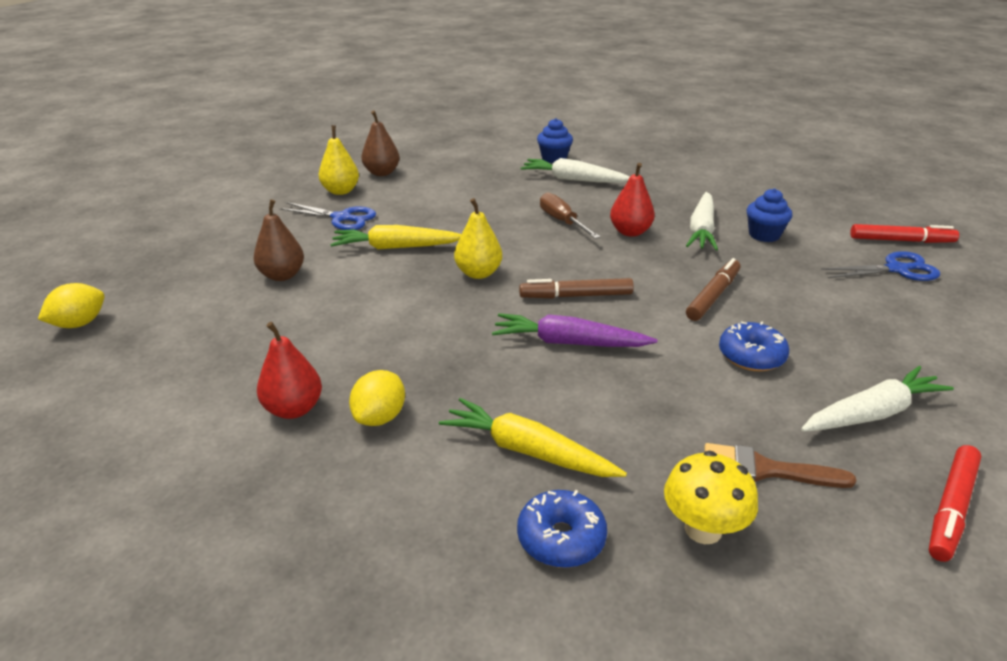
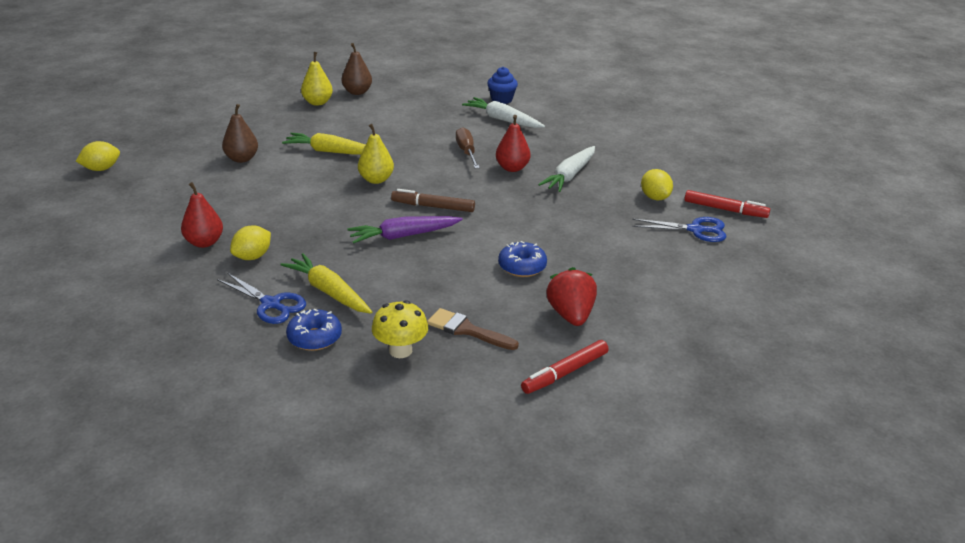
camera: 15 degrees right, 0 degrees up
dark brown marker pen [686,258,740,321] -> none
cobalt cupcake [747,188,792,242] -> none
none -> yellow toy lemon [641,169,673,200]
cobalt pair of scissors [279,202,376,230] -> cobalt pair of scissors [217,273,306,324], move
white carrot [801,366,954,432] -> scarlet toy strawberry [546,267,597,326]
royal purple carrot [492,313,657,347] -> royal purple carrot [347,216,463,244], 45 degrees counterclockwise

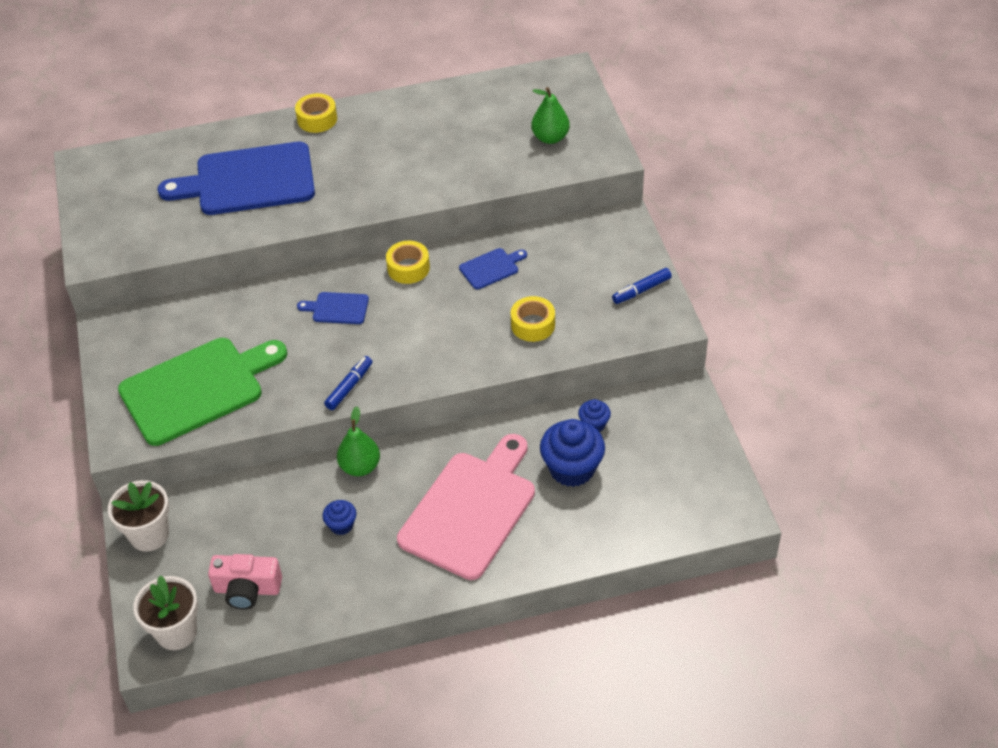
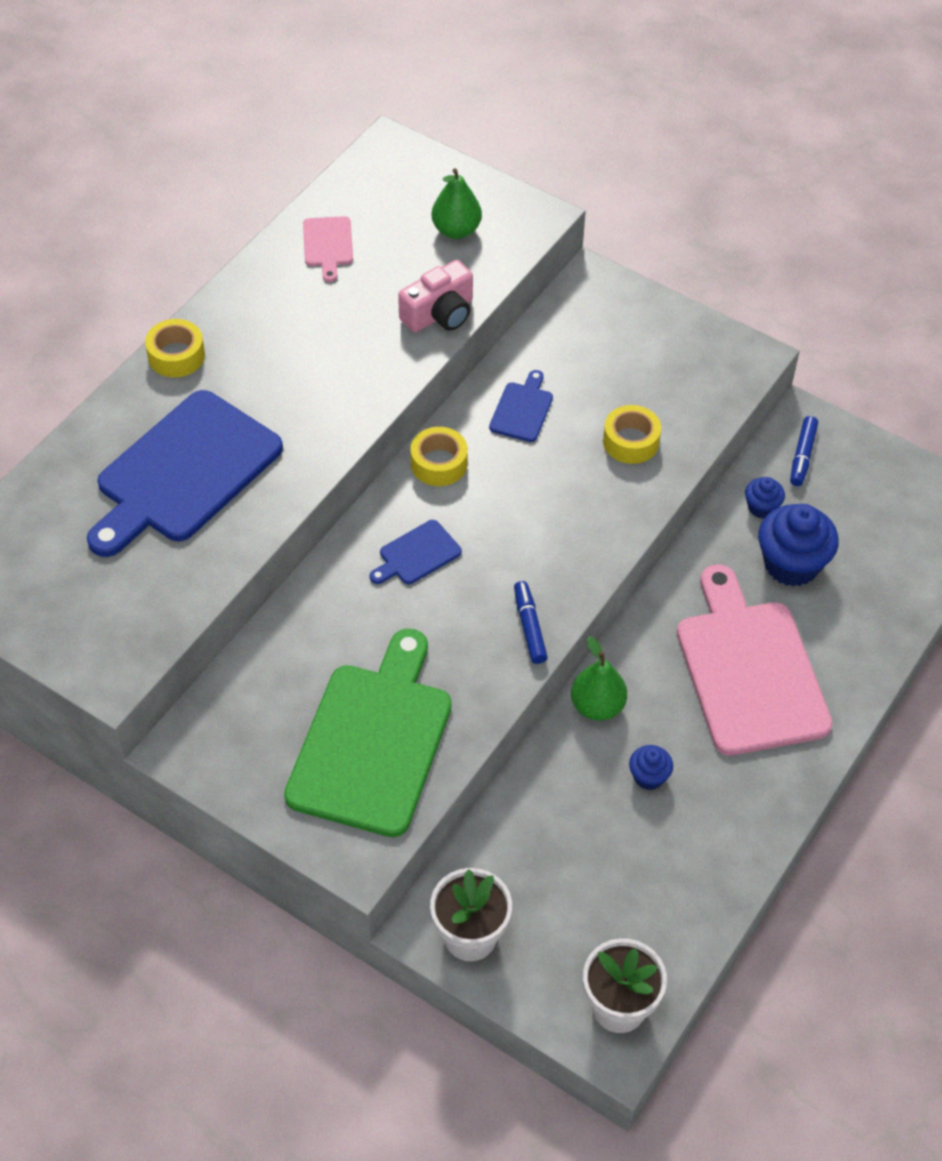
camera: 45 degrees left, 5 degrees up
none -> pink chopping board [303,216,353,282]
pink camera [208,554,282,610] -> pink camera [398,260,473,333], move
cobalt marker pen [612,268,672,304] -> cobalt marker pen [790,416,818,486], move

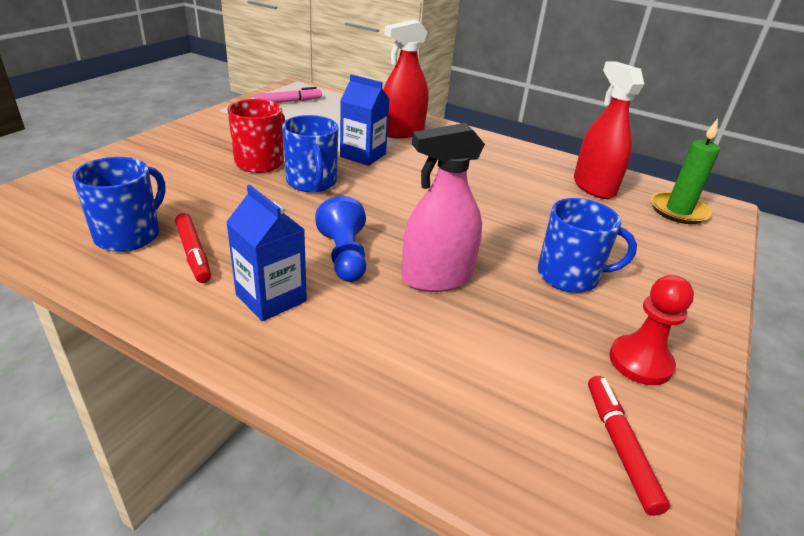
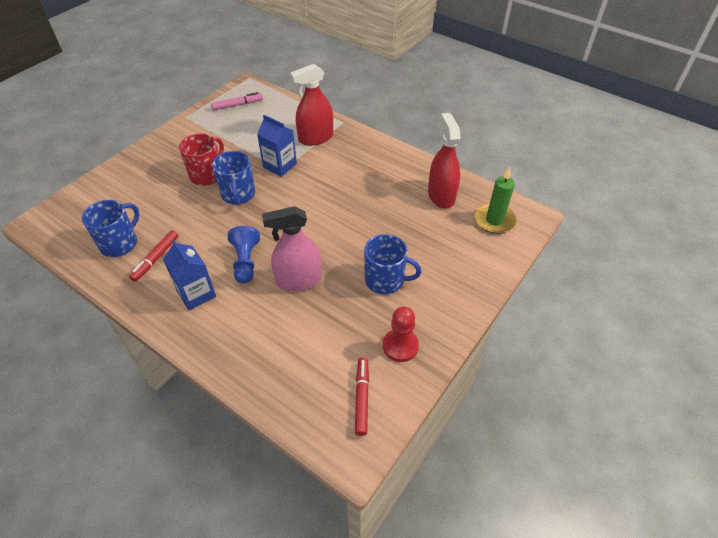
camera: 10 degrees right, 15 degrees up
scarlet marker pen [175,213,211,283] -> scarlet marker pen [129,230,179,282], 45 degrees clockwise

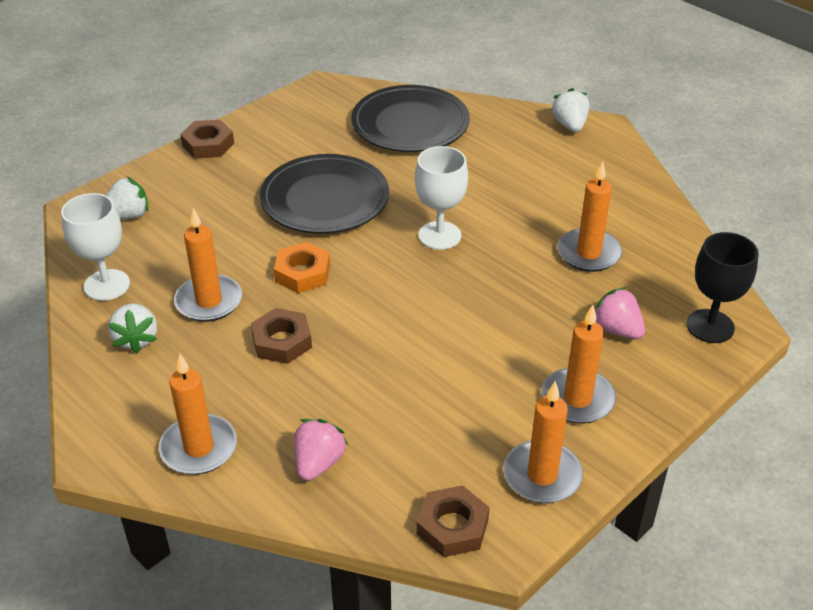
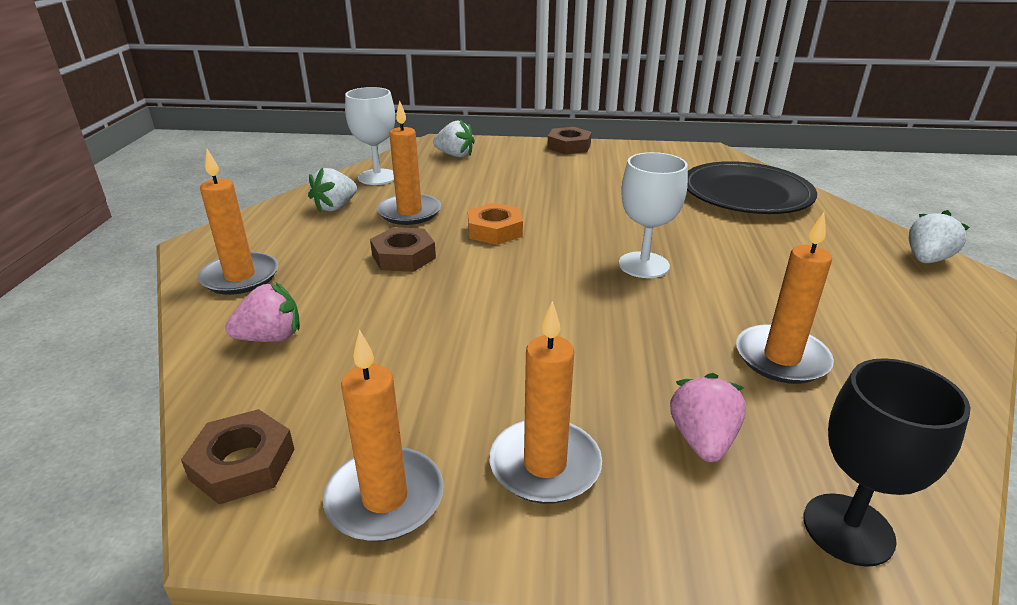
camera: 50 degrees right, 10 degrees down
jet-black dinner plate [260,154,389,234] -> none

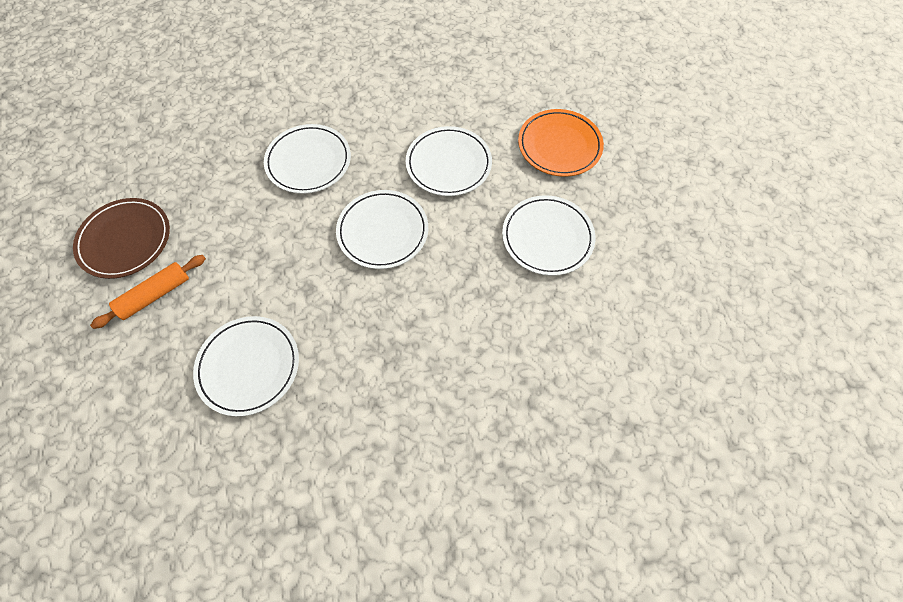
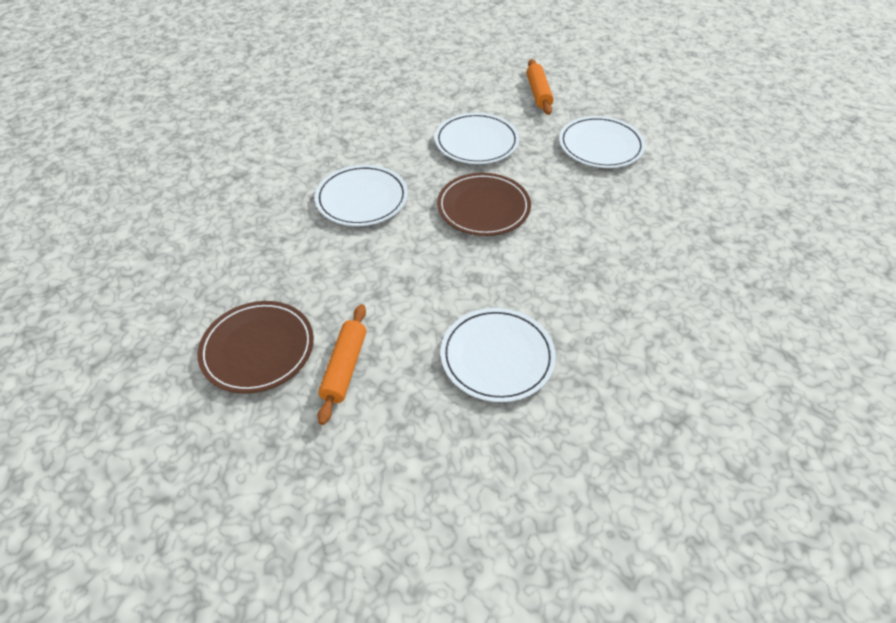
camera: 40 degrees left, 15 degrees down
orange-coloured dinner plate [518,109,604,177] -> orange-coloured dough roller [527,59,553,115]
white dinner plate [336,190,428,269] -> dark brown dinner plate [437,173,531,236]

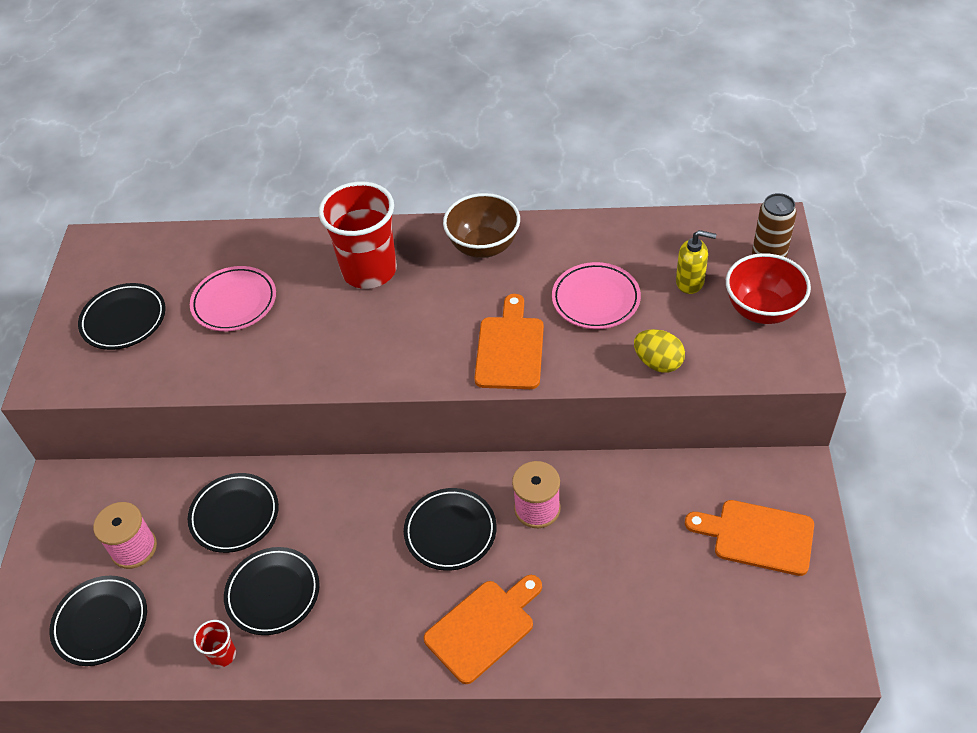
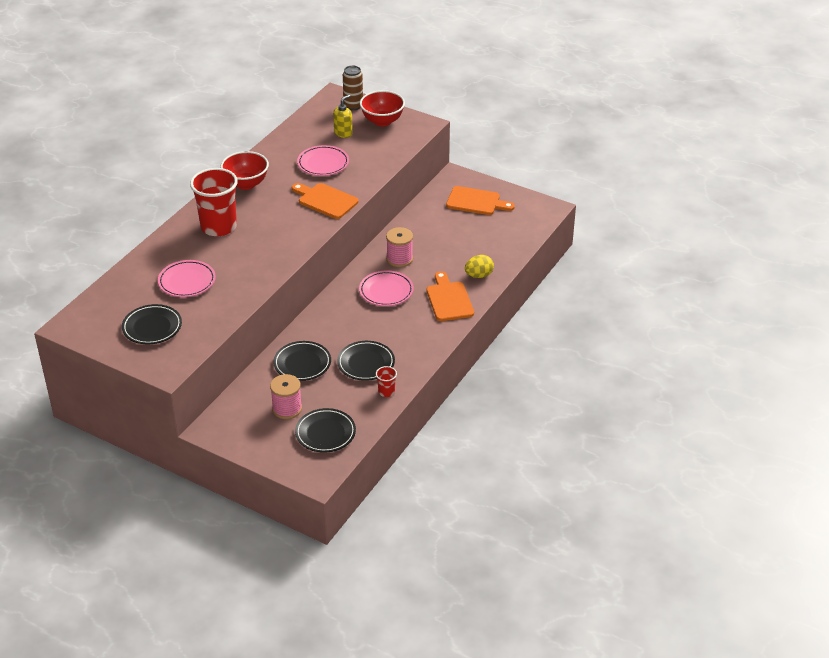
camera: 65 degrees left, 10 degrees down
yellow egg [634,329,685,373] -> yellow egg [465,255,494,278], move
jet-black dinner plate [404,488,497,571] -> pink dinner plate [359,271,414,306]
dark brown bowl [443,193,520,258] -> scarlet bowl [221,151,269,190]
orange-coloured chopping board [685,500,814,576] -> orange-coloured chopping board [446,186,515,215], 120 degrees counterclockwise

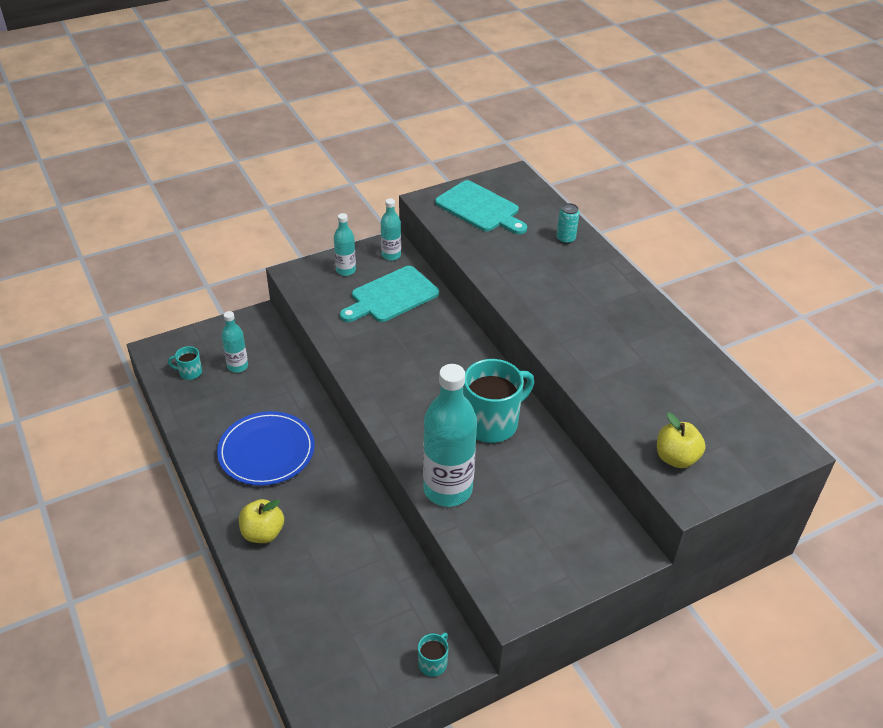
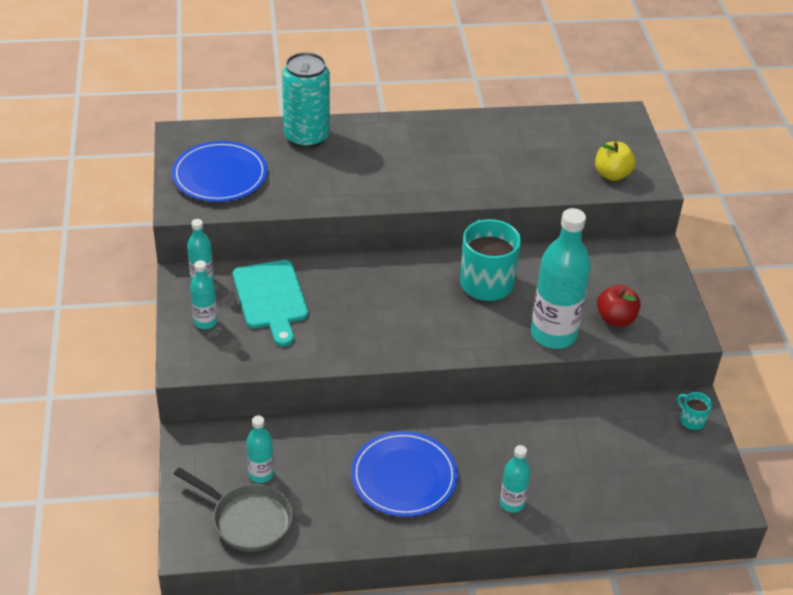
camera: 70 degrees left, 0 degrees up
none -> scarlet apple [597,285,641,326]
teal tea mug [168,346,202,380] -> grey skillet [174,467,293,552]
yellow apple [239,499,284,543] -> teal flask [500,445,531,513]
teal chopping board [435,180,527,234] -> cobalt dinner plate [172,141,267,202]
teal tin [557,203,579,244] -> teal tin [282,52,330,148], x2.22

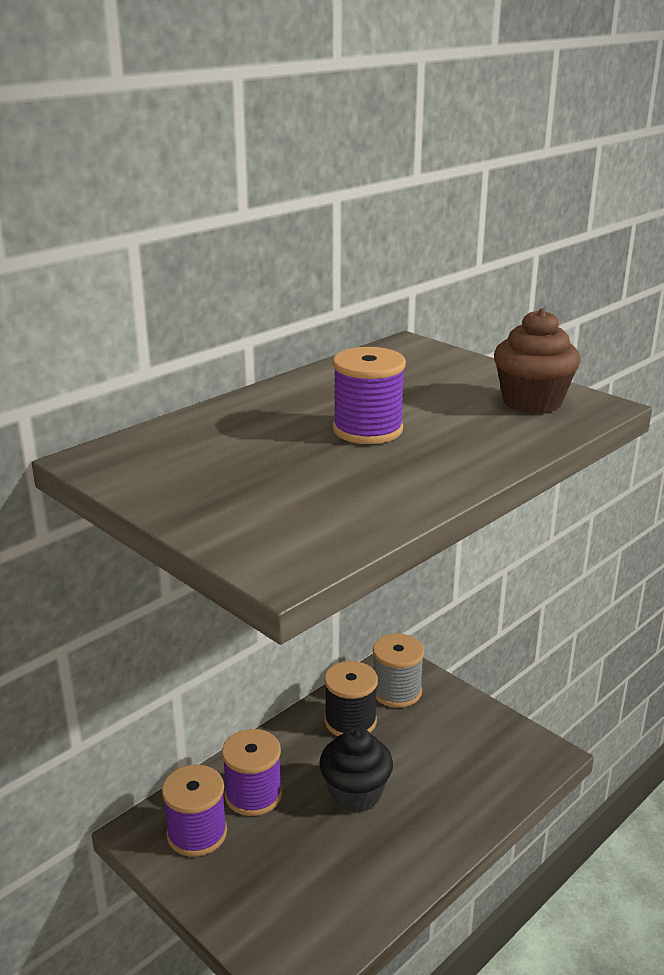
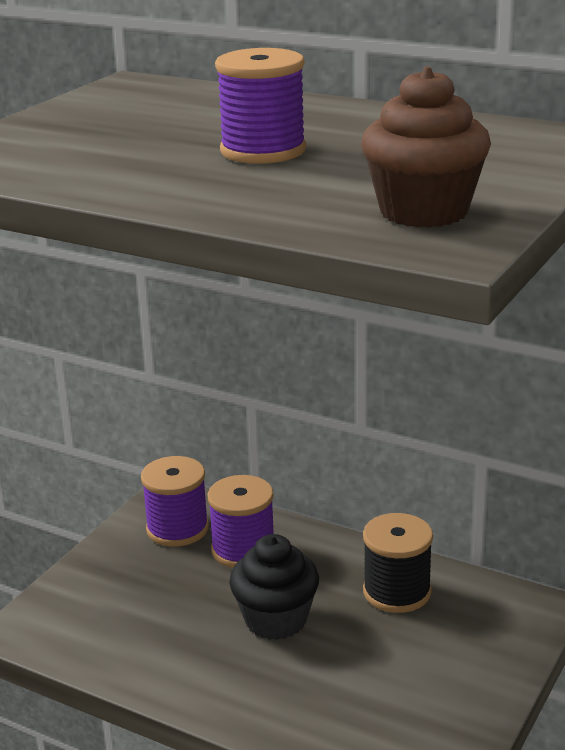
camera: 75 degrees right, 0 degrees up
grey reel of thread [373,633,424,708] -> none

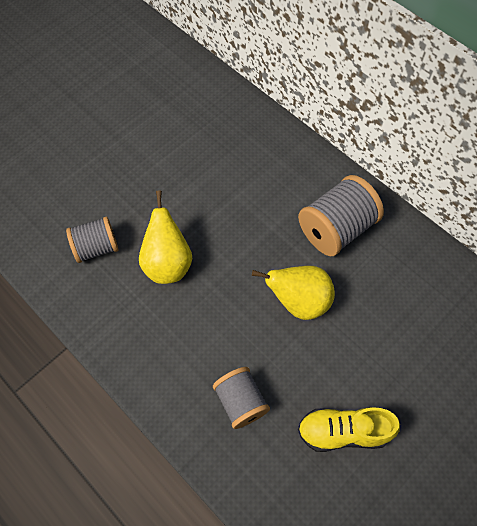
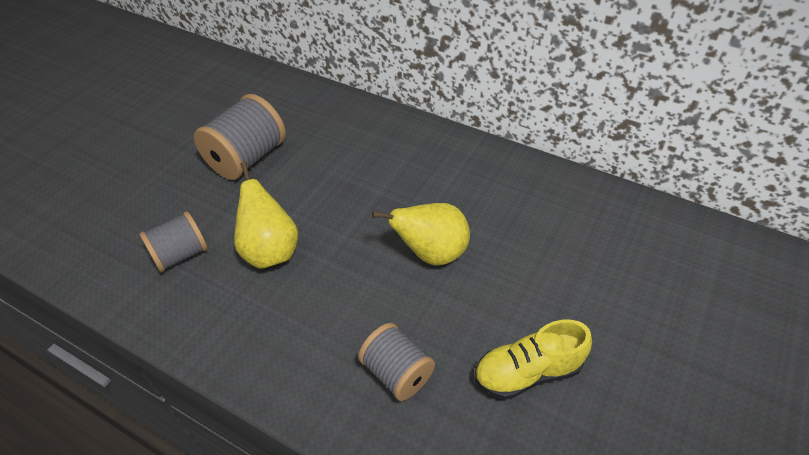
camera: 15 degrees left, 15 degrees down
grey reel of thread [298,175,384,256] -> grey reel of thread [194,94,286,180], move

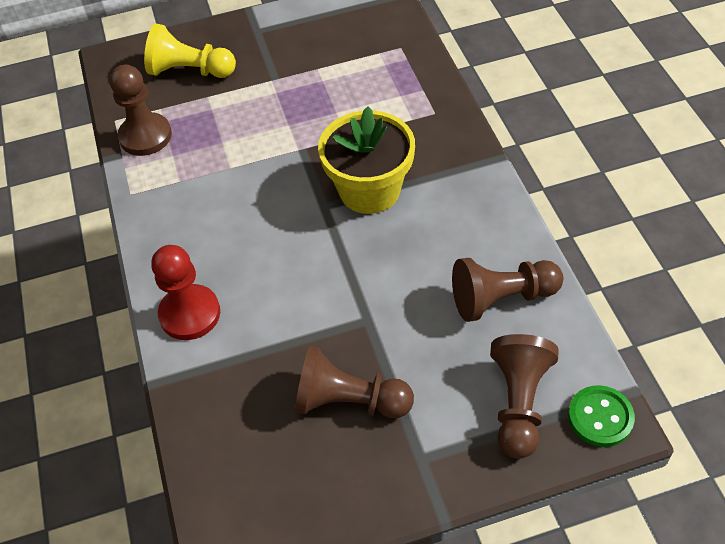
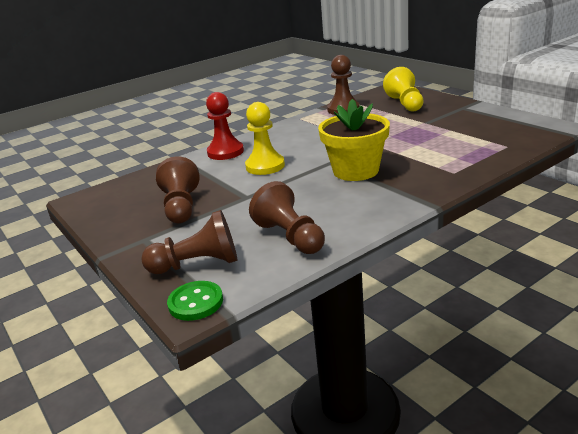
camera: 70 degrees right, 25 degrees down
none -> yellow game pawn [245,102,285,175]

